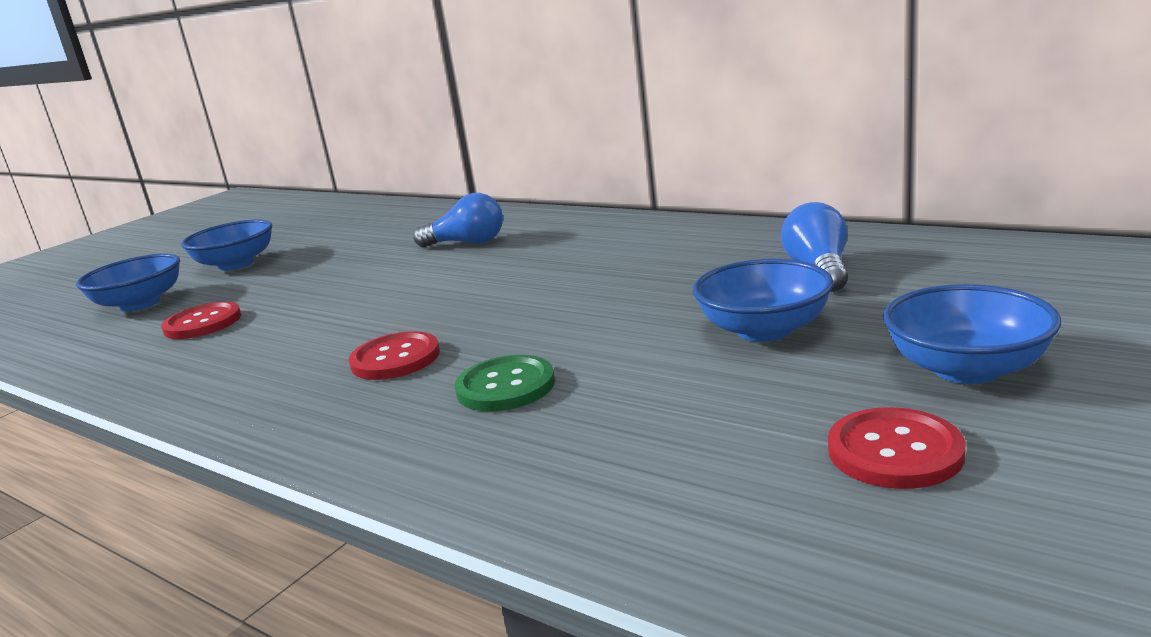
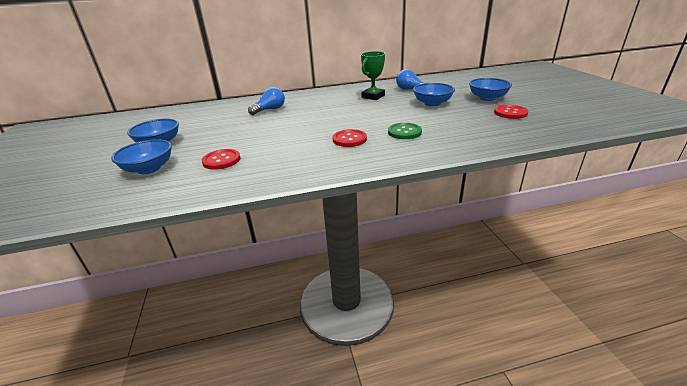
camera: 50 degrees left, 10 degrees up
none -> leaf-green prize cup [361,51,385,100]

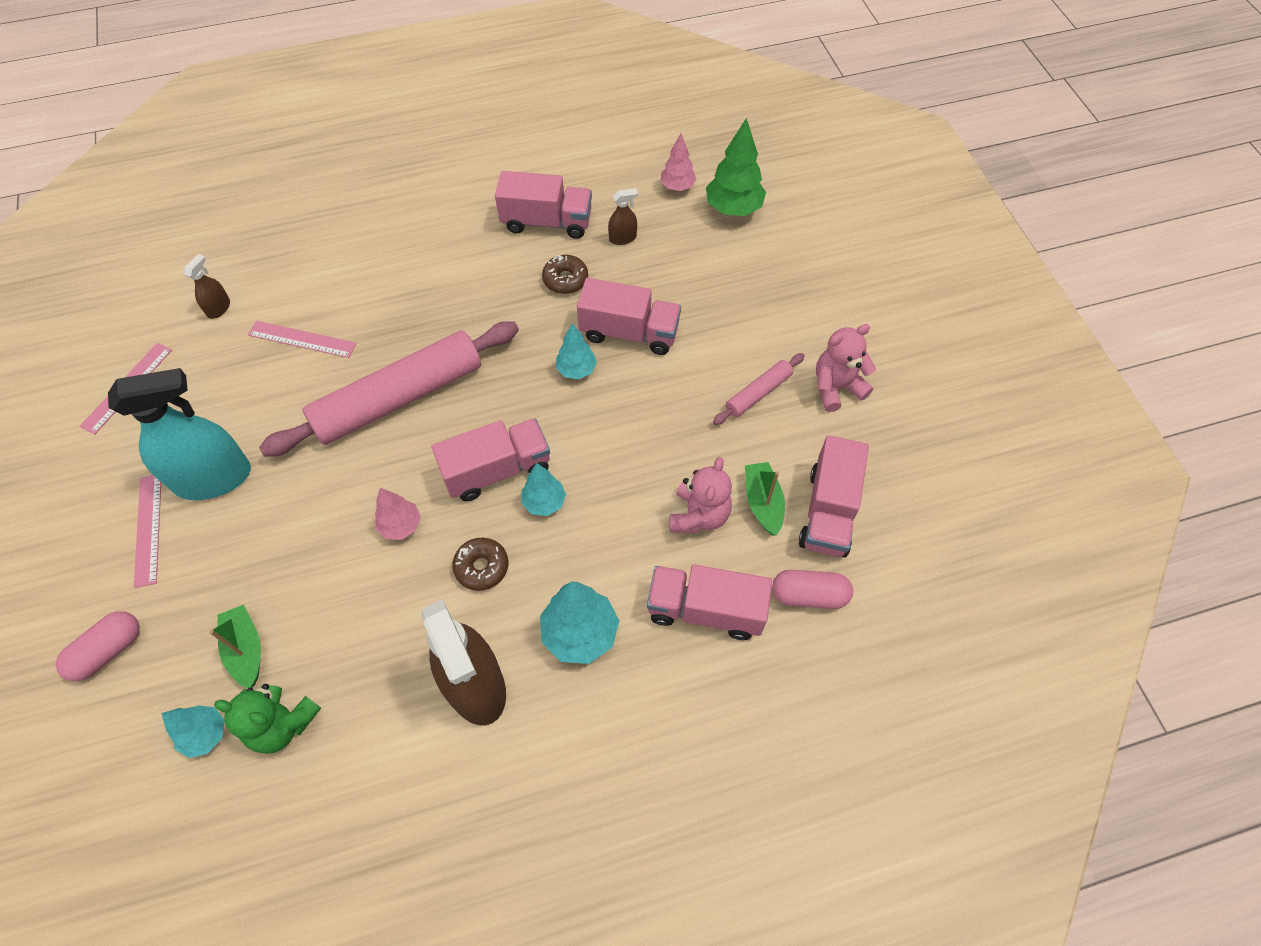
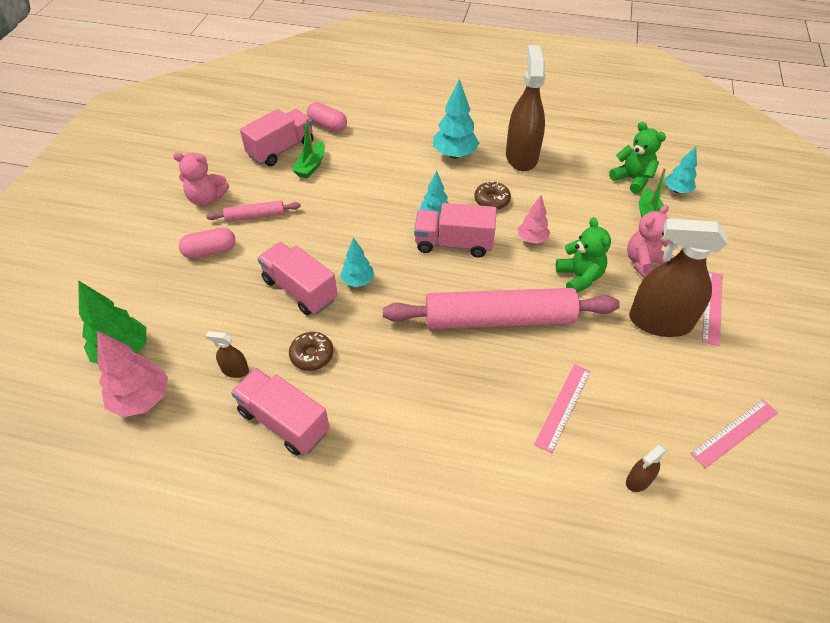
camera: 150 degrees left, 10 degrees down
pink lorry [647,564,772,640] -> none
none -> leaf-green teddy [556,217,611,293]
pink capsule [56,611,140,681] -> pink capsule [179,228,236,259], move
pink teddy [670,457,732,533] -> pink teddy [627,204,674,278], move
teal sprayer [108,368,251,500] -> dark brown sprayer [629,219,727,337]
pink ruler [248,321,357,358] -> pink ruler [534,364,591,454], 75 degrees clockwise
pink fir tree [660,134,697,191] -> pink fir tree [97,330,168,417], x1.62

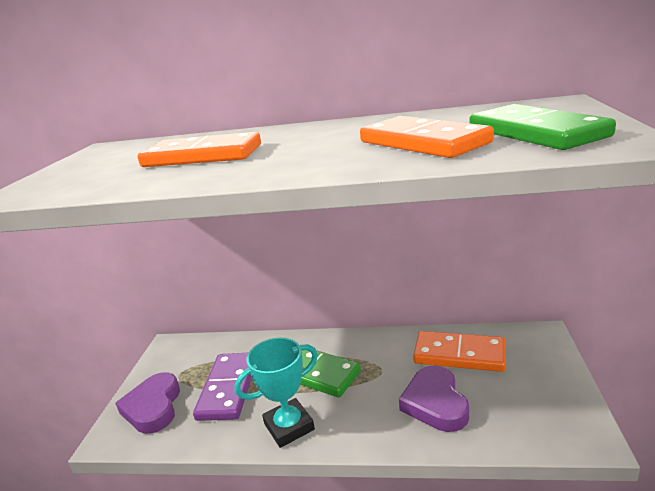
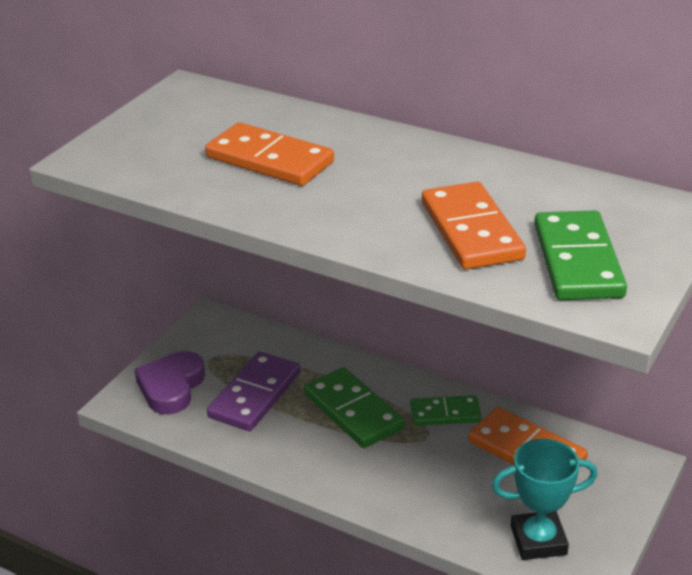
camera: 20 degrees right, 10 degrees up
royal purple heart [399,365,469,432] -> none
none -> leaf-green domino tile [410,395,482,426]
teal prize cup [234,338,318,448] -> teal prize cup [492,439,597,560], move

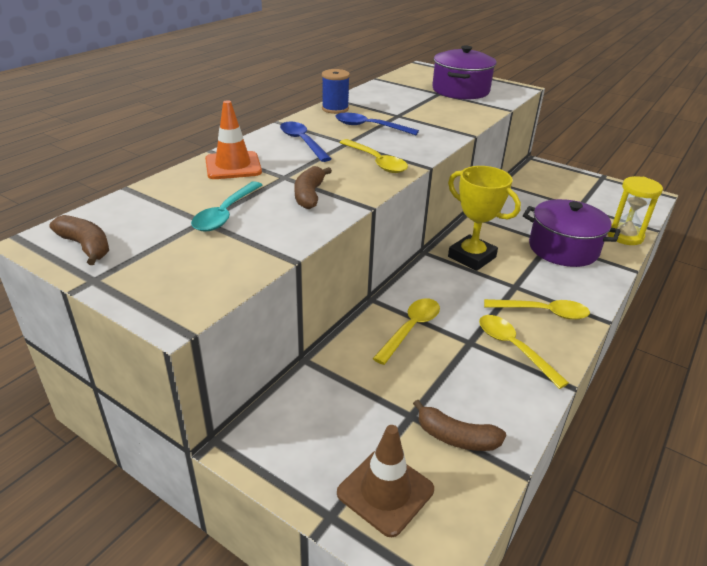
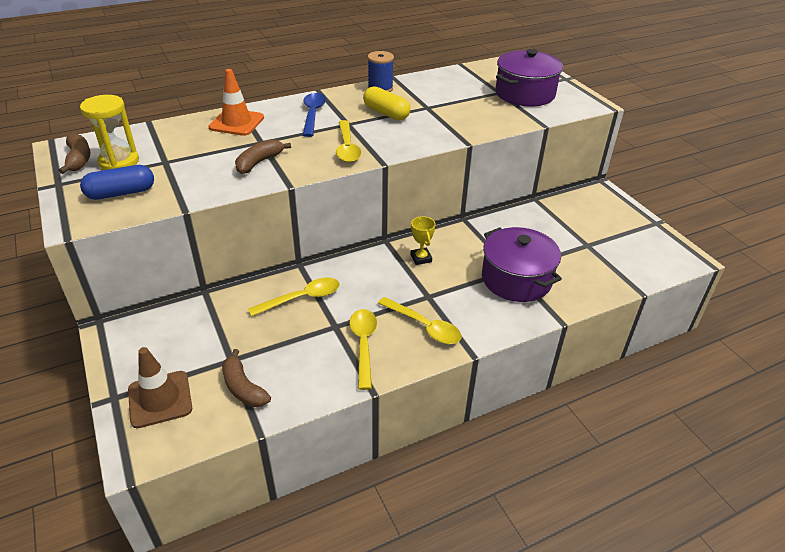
camera: 30 degrees right, 5 degrees up
teal teaspoon [191,181,262,232] -> none
none -> cobalt capsule [80,165,154,200]
yellow sandglass [607,176,663,245] -> yellow sandglass [80,95,139,170], move
cobalt teaspoon [335,113,419,135] -> yellow capsule [363,86,410,120]
yellow prize cup [448,166,521,271] -> yellow prize cup [411,216,435,265], x0.51

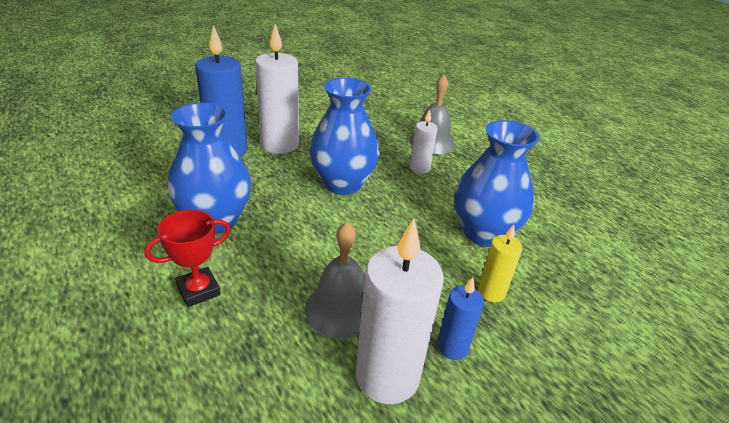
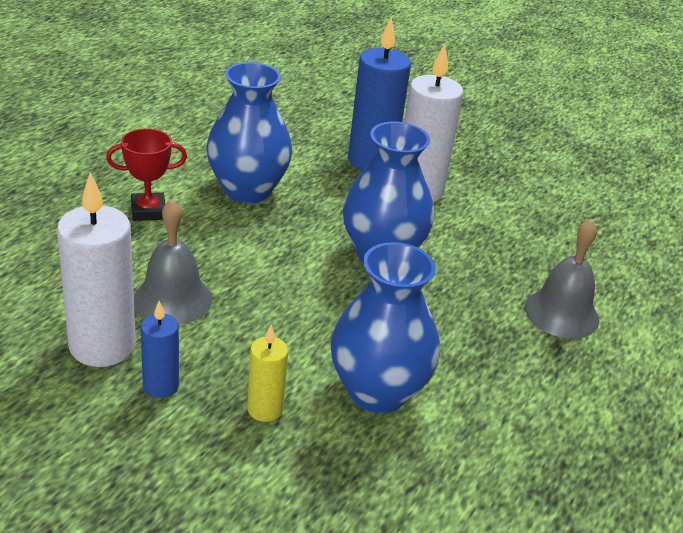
camera: 65 degrees right, 0 degrees up
white pillar candle [410,109,438,174] -> none
scarlet prize cup [144,209,231,307] -> scarlet prize cup [106,128,187,221], 45 degrees counterclockwise

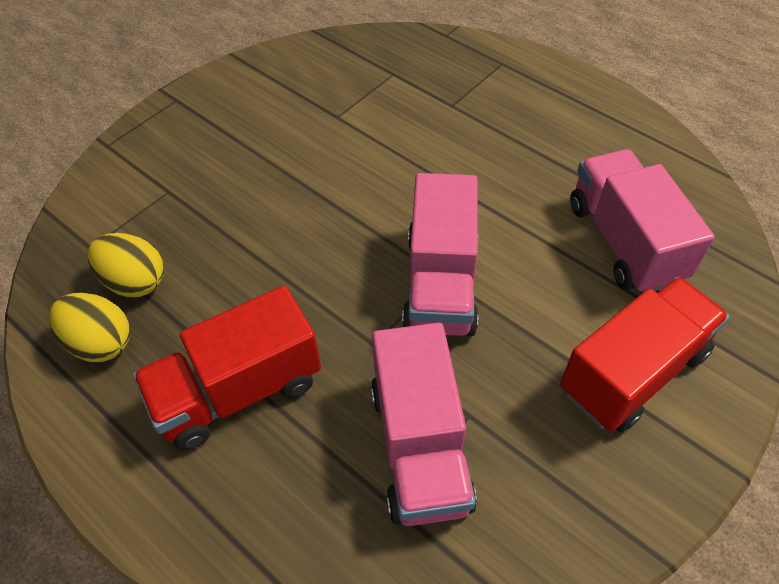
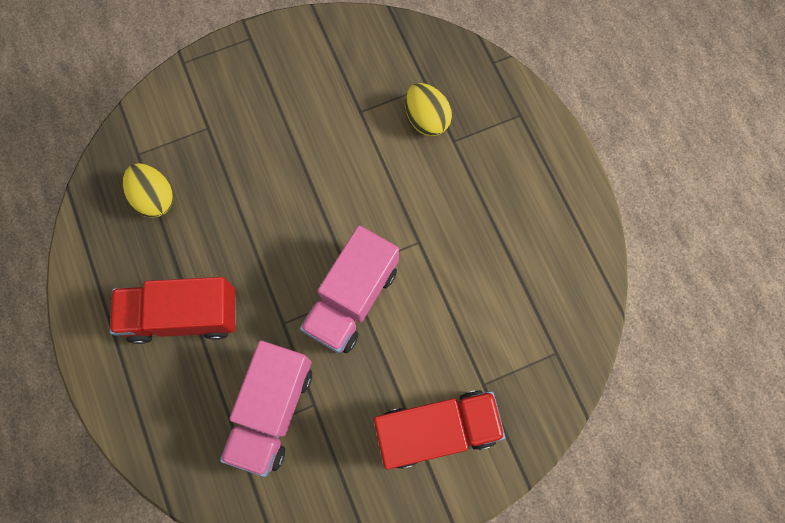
camera: 25 degrees right, 20 degrees up
pink lorry [570,149,715,293] -> none
yellow egg [49,293,130,362] -> yellow egg [405,83,452,136], move

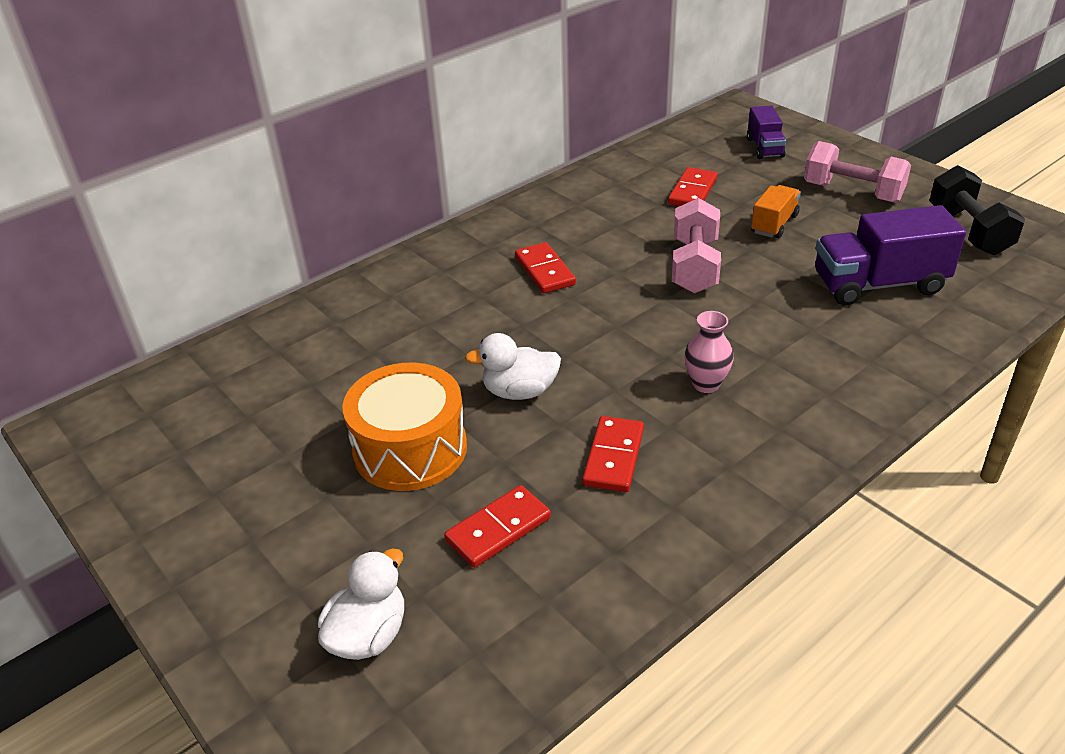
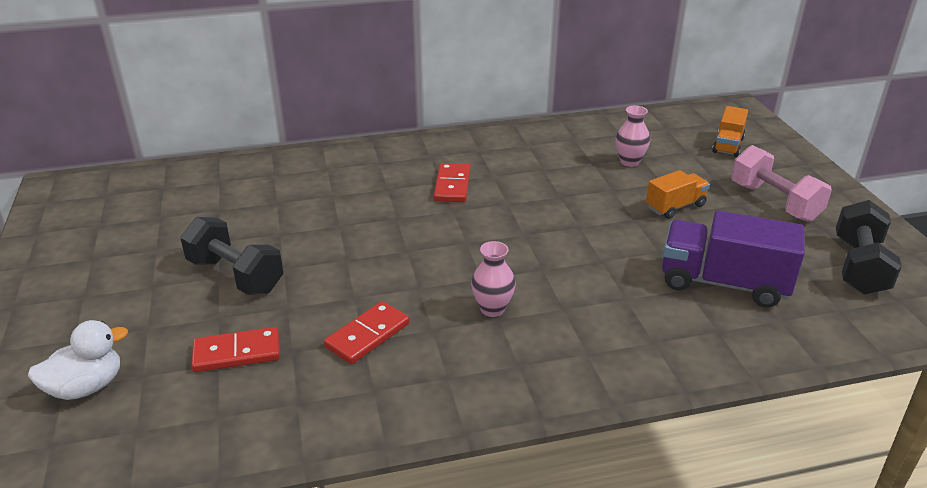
camera: 25 degrees right, 5 degrees down
white duck [465,333,561,400] -> none
pink hand weight [672,198,721,294] -> none
orange-coloured snare drum [343,363,467,491] -> jet-black hand weight [180,217,284,295]
scarlet domino tile [668,167,717,206] -> pink flower vase [616,106,650,167]
royal purple lorry [747,105,786,159] -> orange-coloured lorry [712,106,748,157]

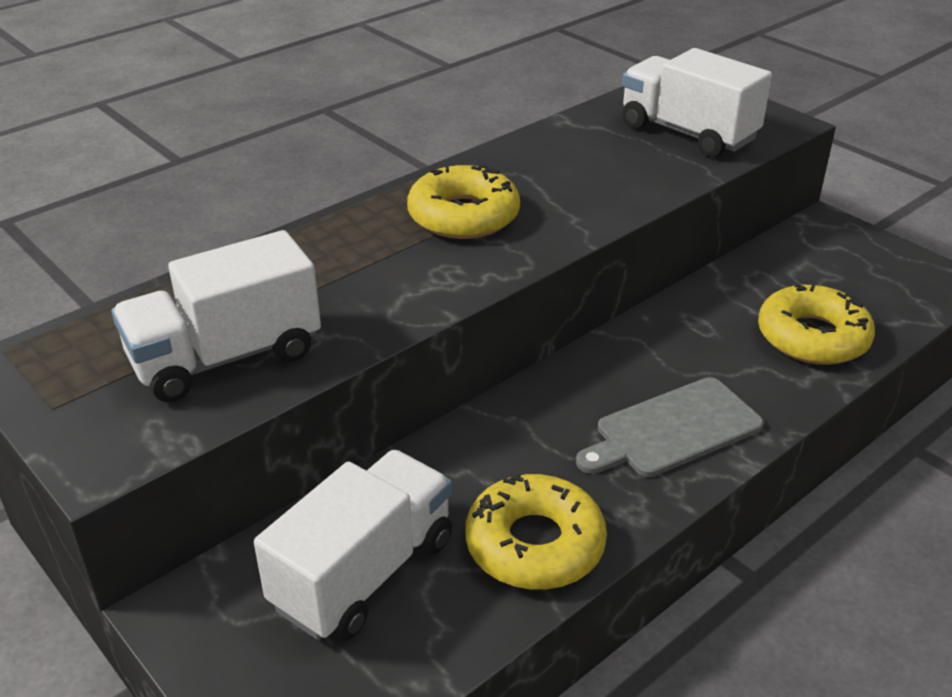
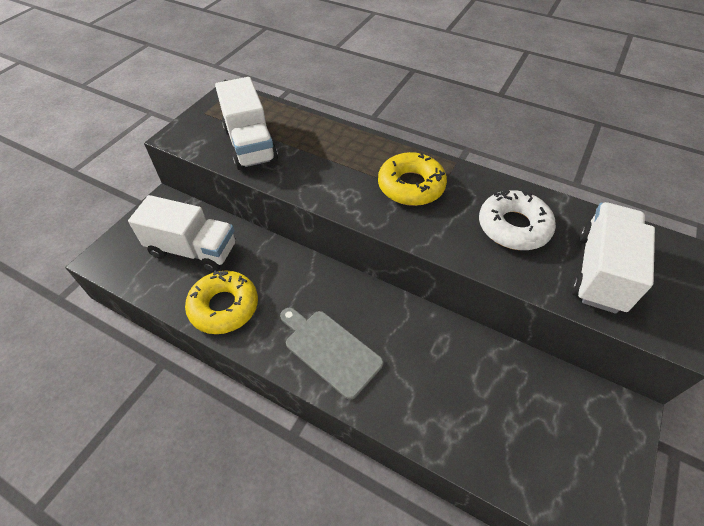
camera: 70 degrees right, 15 degrees up
yellow doughnut [758,284,875,365] -> none
none -> white doughnut [479,190,556,250]
white lorry [112,230,321,402] -> white lorry [215,77,278,170], 150 degrees counterclockwise

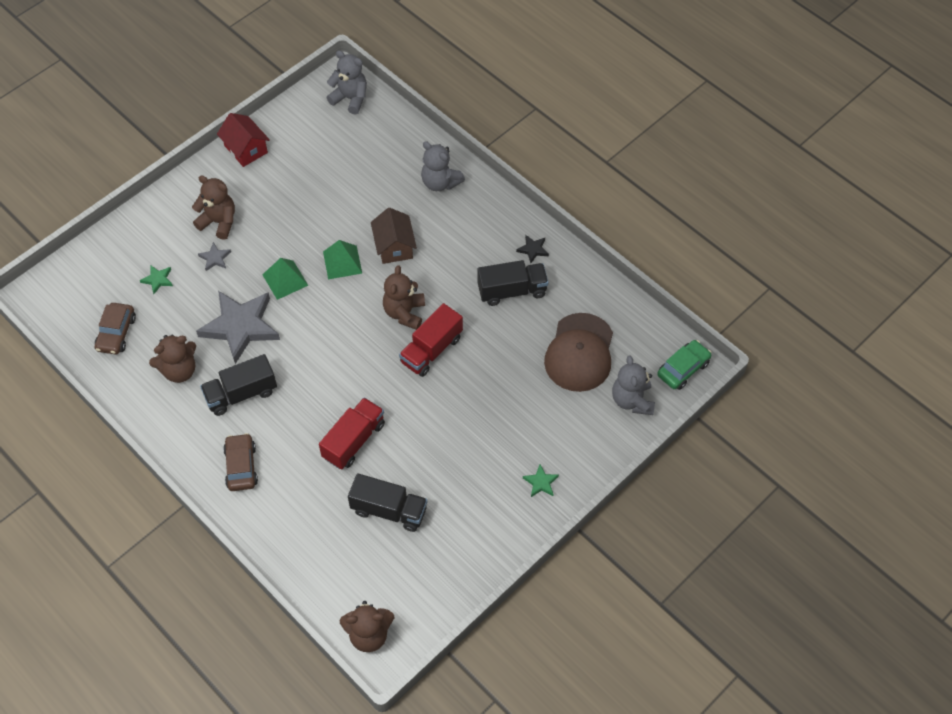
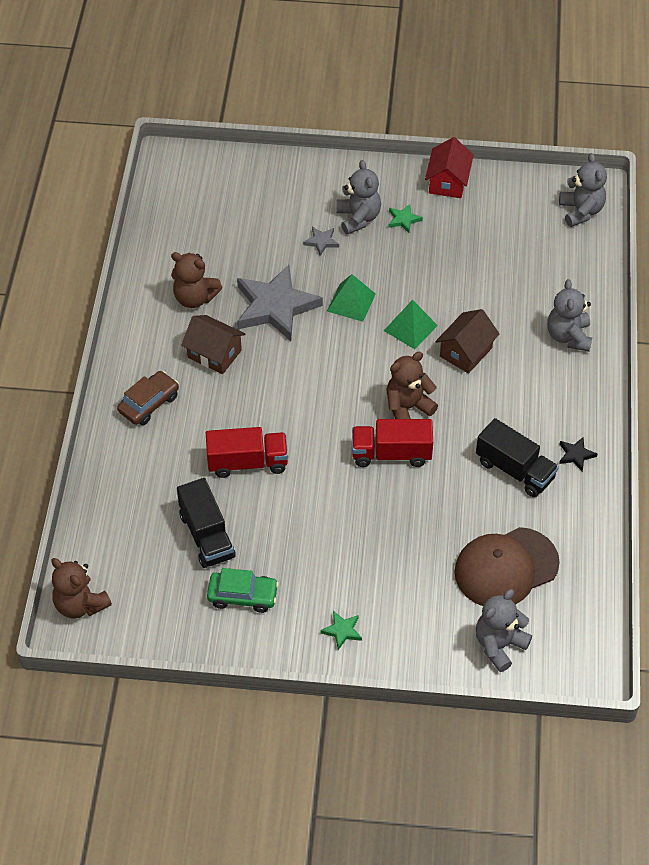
camera: 50 degrees right, 5 degrees down
dark brown automobile [95,303,136,355] -> none
leaf-green star shape [140,265,173,294] -> leaf-green star shape [388,204,423,233], move
leaf-green automobile [657,340,712,390] -> leaf-green automobile [207,568,279,613], move
jet-black lorry [200,354,277,416] -> dark brown house [181,315,245,374]
dark brown teddy [192,176,235,240] -> grey teddy [336,160,381,235]

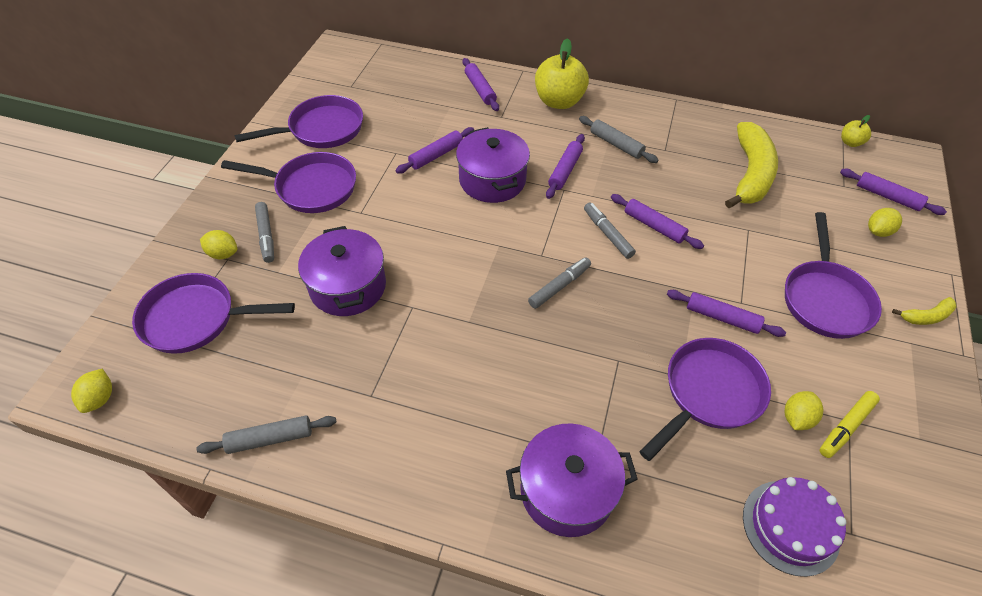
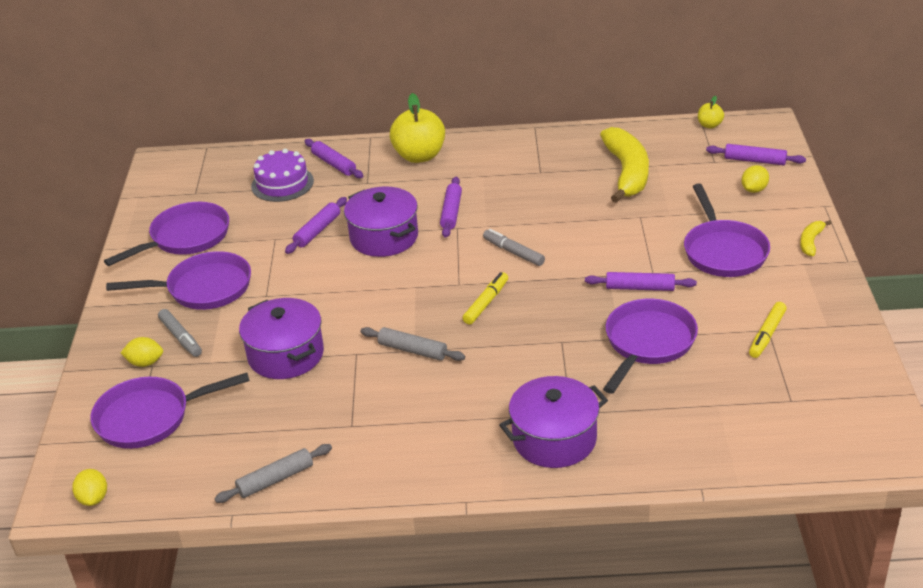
camera: 15 degrees left, 15 degrees down
royal purple dough roller [611,194,704,249] -> none
yellow toy lemon [785,391,823,430] -> none
grey dough roller [579,116,658,163] -> grey dough roller [360,327,465,361], move
royal purple gateau [743,477,846,577] -> royal purple gateau [251,148,314,202], move
grey marker pen [528,257,591,309] -> yellow marker pen [463,272,508,325]
yellow toy banana [892,297,957,325] -> yellow toy banana [800,220,831,256], 150 degrees clockwise

